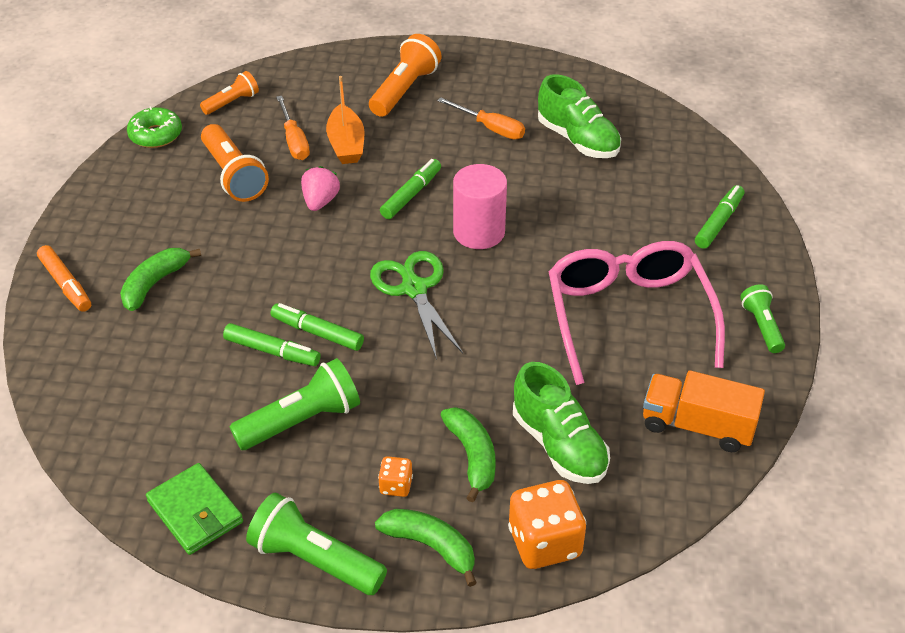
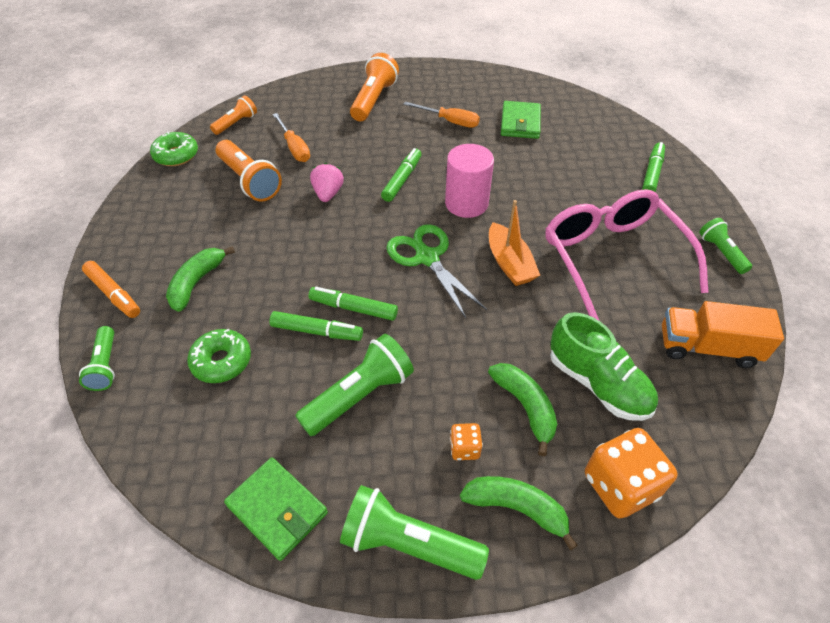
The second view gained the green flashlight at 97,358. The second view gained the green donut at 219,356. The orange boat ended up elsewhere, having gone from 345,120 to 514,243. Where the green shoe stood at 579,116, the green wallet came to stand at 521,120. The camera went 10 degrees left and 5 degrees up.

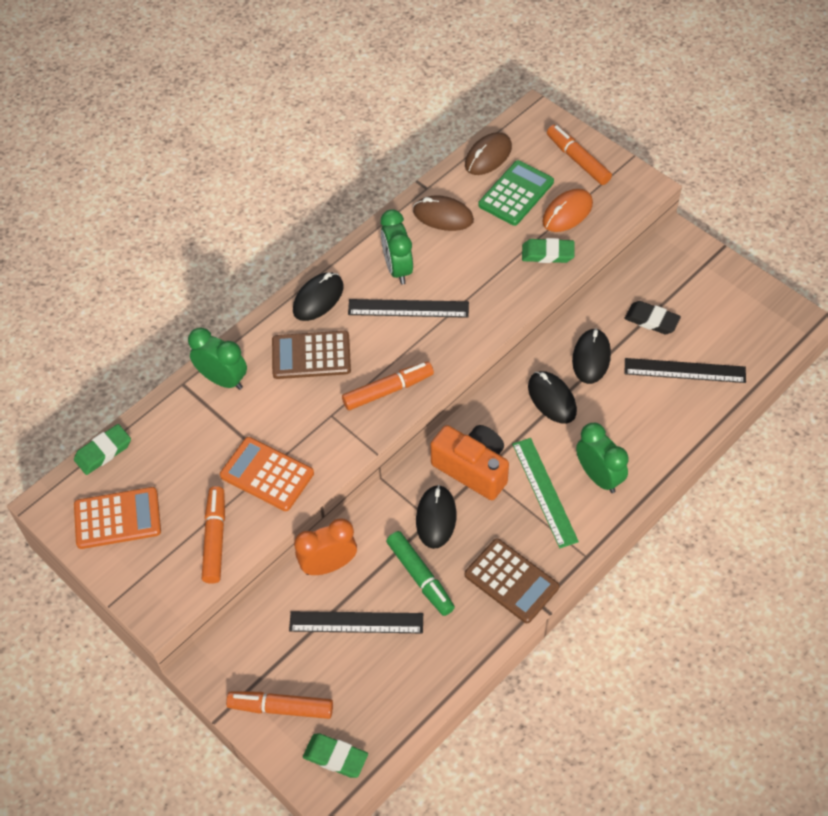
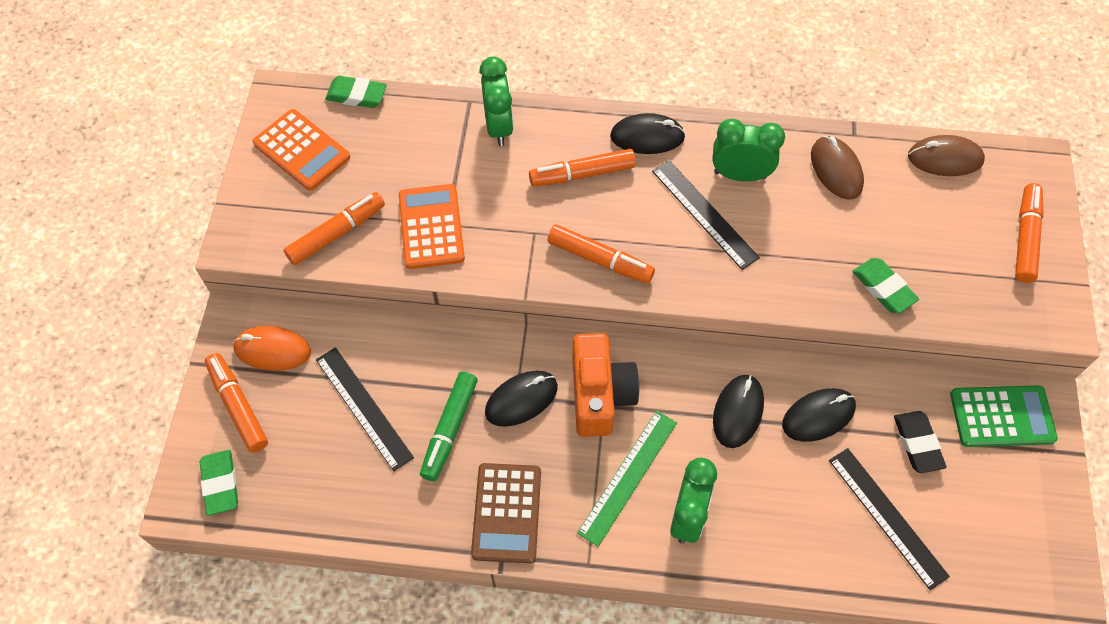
The orange mouse ended up elsewhere, having gone from 567,210 to 272,348. Where the brown calculator stood at 311,355, the orange marker came to stand at 582,167. The green clock at 397,247 ended up facing another way, 60 degrees clockwise from before. The green calculator ended up elsewhere, having gone from 516,193 to 1004,416. The second view lost the orange clock at 325,546. The camera went 50 degrees right and 5 degrees up.

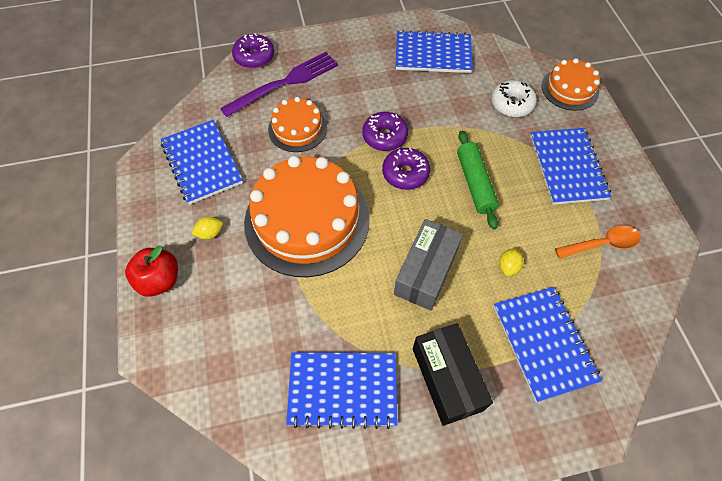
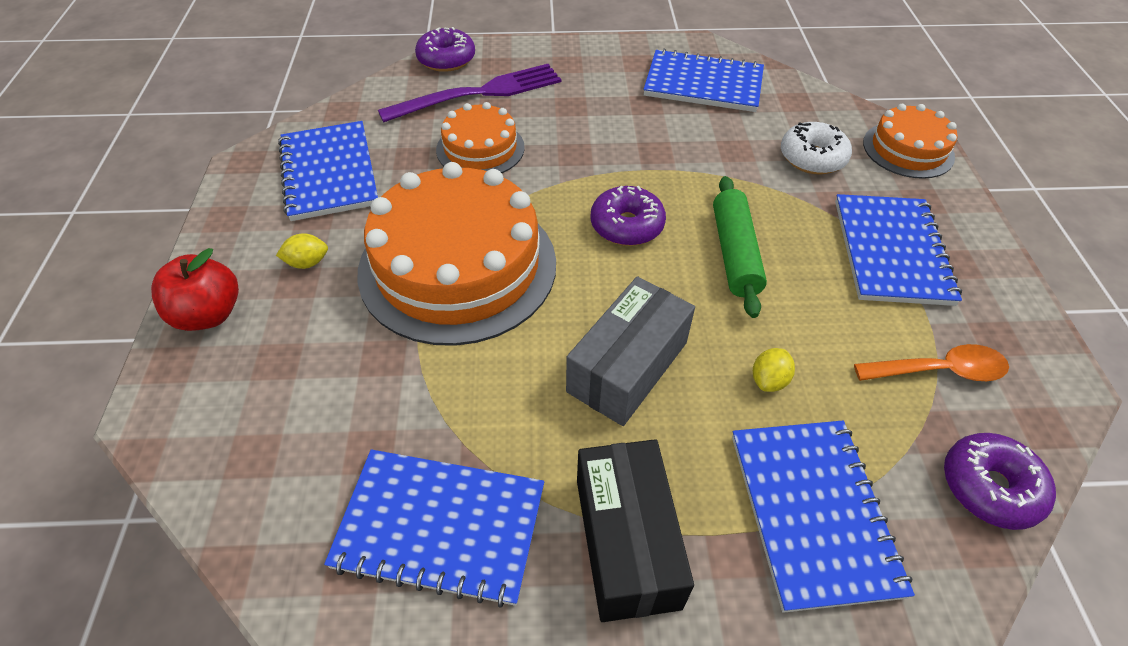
The purple donut ended up elsewhere, having gone from 385,131 to 1000,481. The camera went 10 degrees right and 10 degrees down.

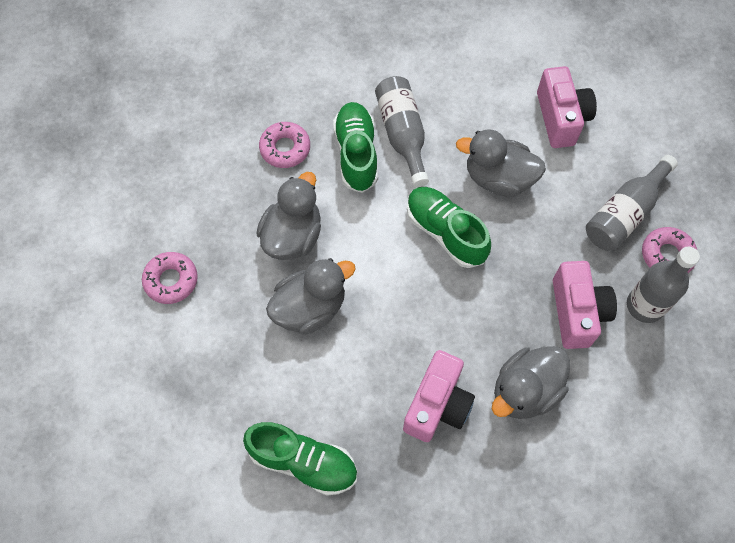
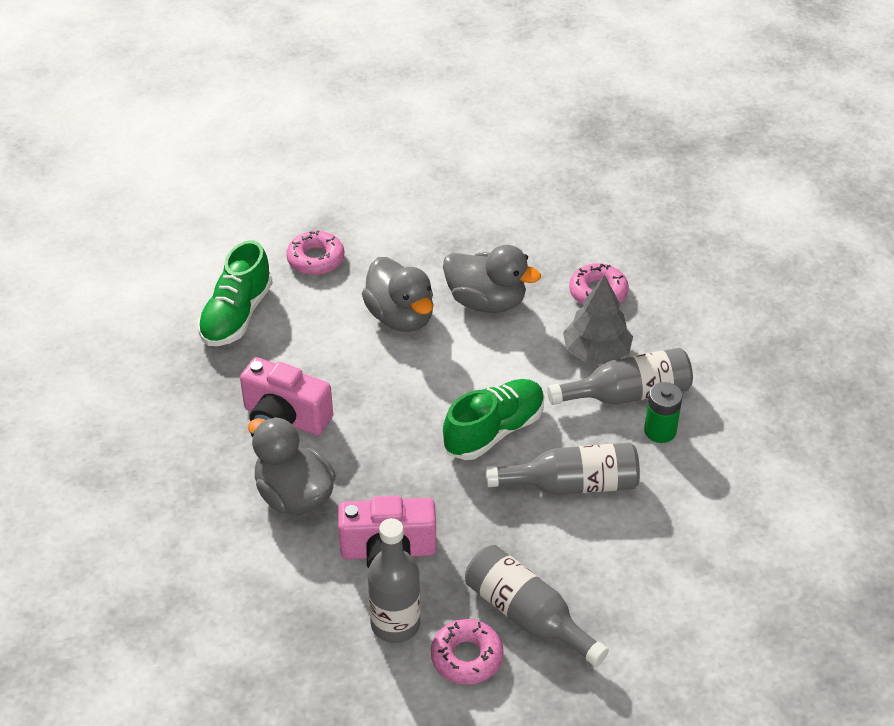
The pink donut ended up elsewhere, having gone from 170,278 to 315,252. Where the grey duck stood at 501,163, the grey bottle came to stand at 562,469. Where the green shoe stood at 355,147, the grey tree came to stand at 598,319. The second view gained the green battery at 663,412. The second view lost the pink camera at 567,107. The camera went 90 degrees right and 20 degrees down.

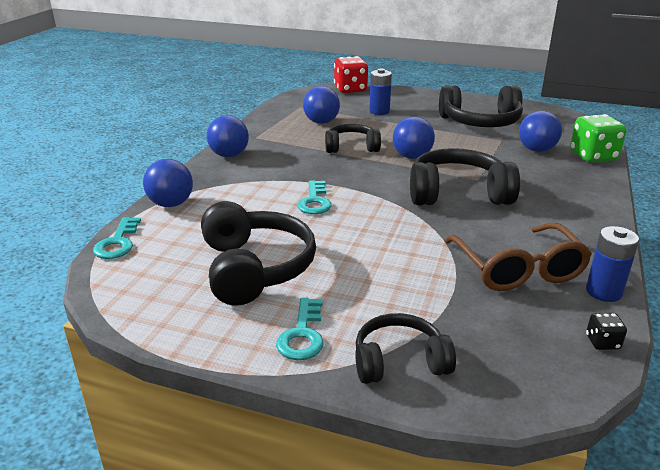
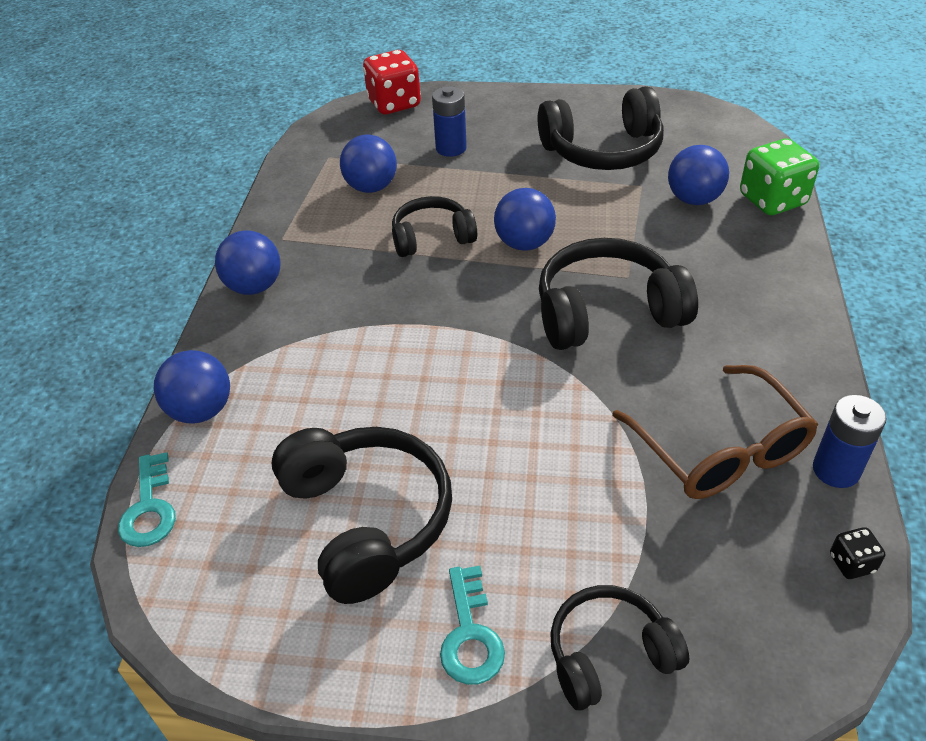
The second view lost the turquoise key at 314,197. The camera went 10 degrees left and 15 degrees up.

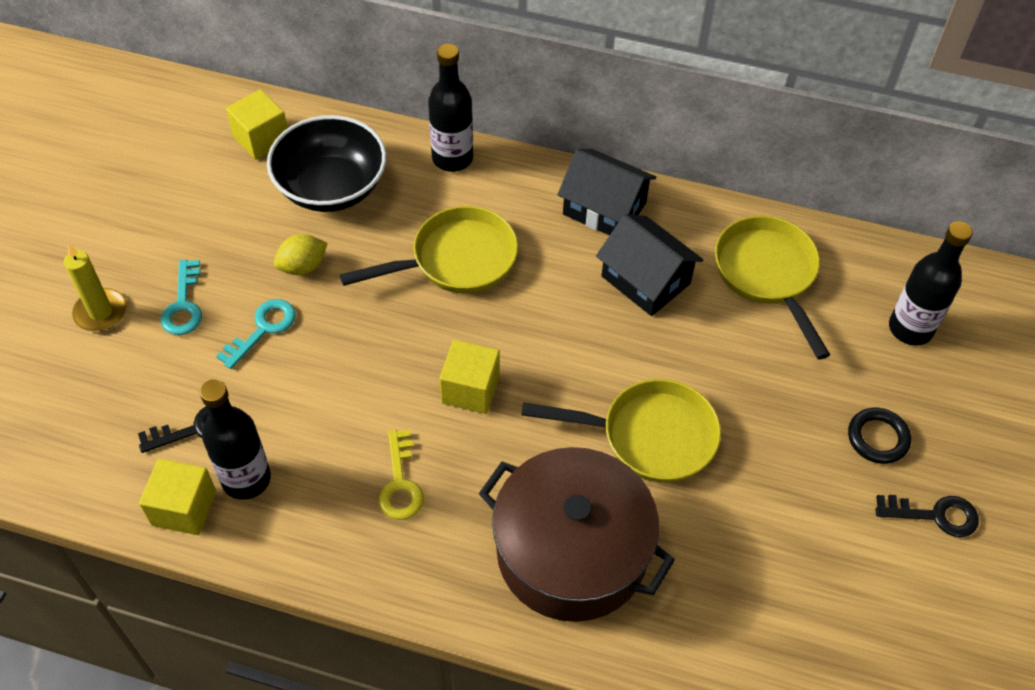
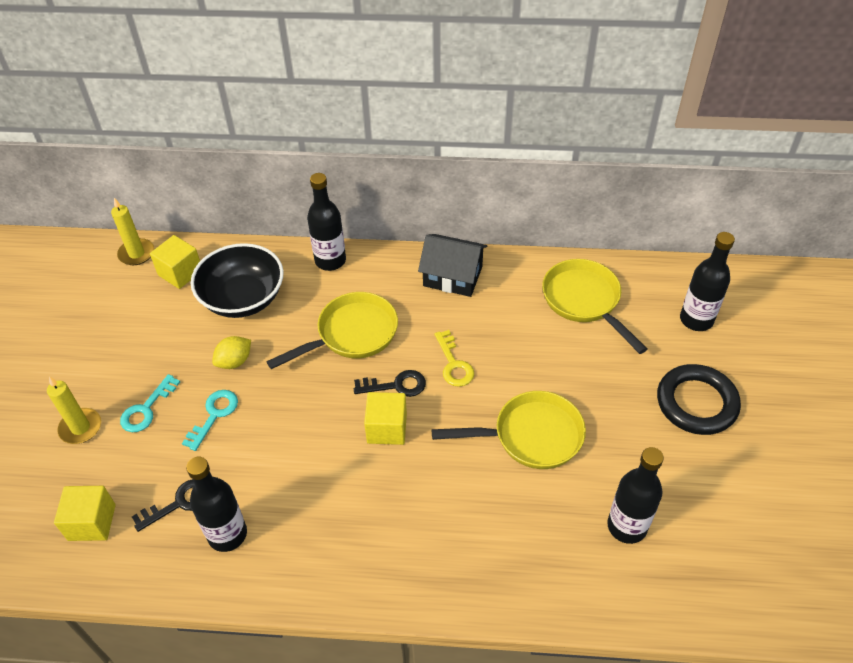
The yellow cube ended up elsewhere, having gone from 177,496 to 85,513. The second view gained the yellow candle at 132,231. The turquoise key at 181,297 ended up facing another way, 45 degrees clockwise from before. The black key ended up elsewhere, having gone from 927,516 to 390,383. The yellow key ended up elsewhere, having gone from 401,475 to 454,358. The second view gained the black bottle at 635,495. The size of the black ring at 879,436 changed by a factor of 1.73. The second view lost the brown pot at 577,534. The second view lost the black house at 650,265. The camera went 10 degrees left and 5 degrees down.

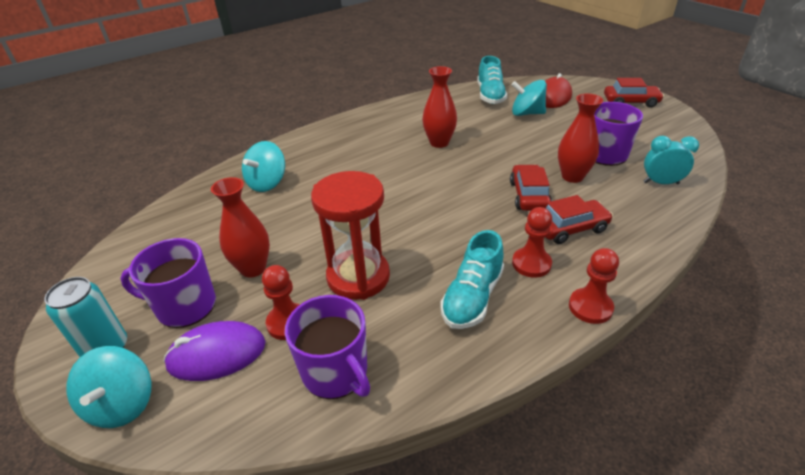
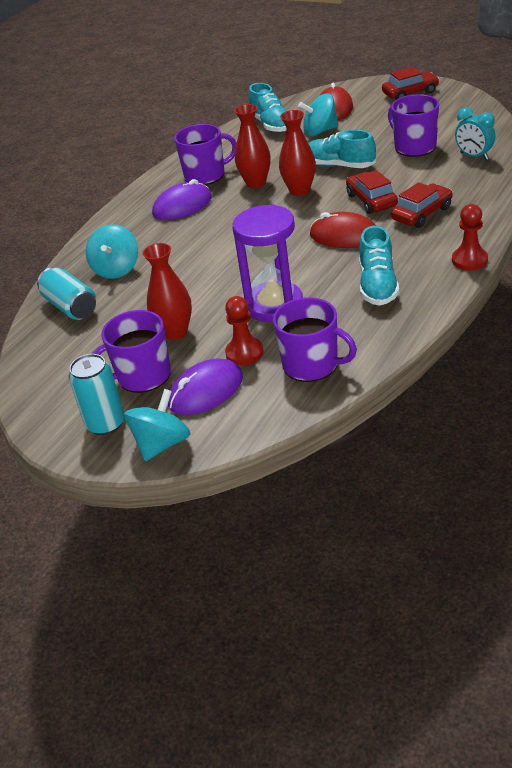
The second view gained the turquoise can at 66,293. The turquoise spinning top at 108,387 ended up facing another way, 120 degrees counterclockwise from before. The second view gained the purple mouse at 182,199. The second view gained the purple mug at 205,154. What was the red hourglass at 350,235 turned into the purple hourglass at 267,263. The red vase ended up elsewhere, having gone from 580,138 to 297,153. The second view gained the turquoise shoe at 342,149. The second view gained the red mouse at 343,230. The turquoise clock at 671,160 ended up facing another way, 120 degrees counterclockwise from before. The second view lost the red pawn at 532,242. The camera went 20 degrees left and 0 degrees up.

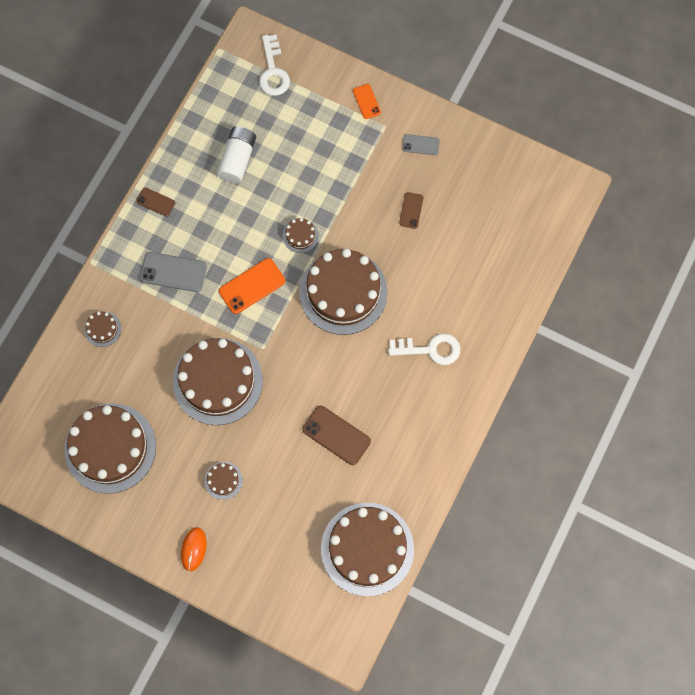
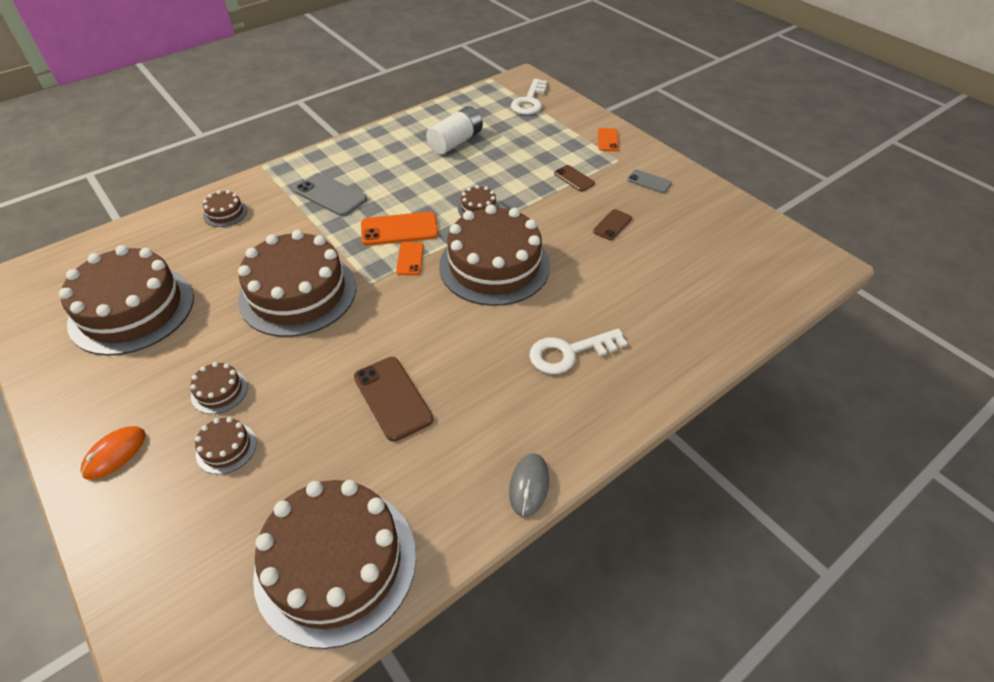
The second view gained the brown cake at 226,445. The second view gained the orange phone at 410,258. The second view gained the grey mouse at 529,485. The white key at 424,349 ended up facing another way, 135 degrees clockwise from before. The brown phone ended up elsewhere, having gone from 155,202 to 574,178. The camera went 25 degrees right and 25 degrees down.

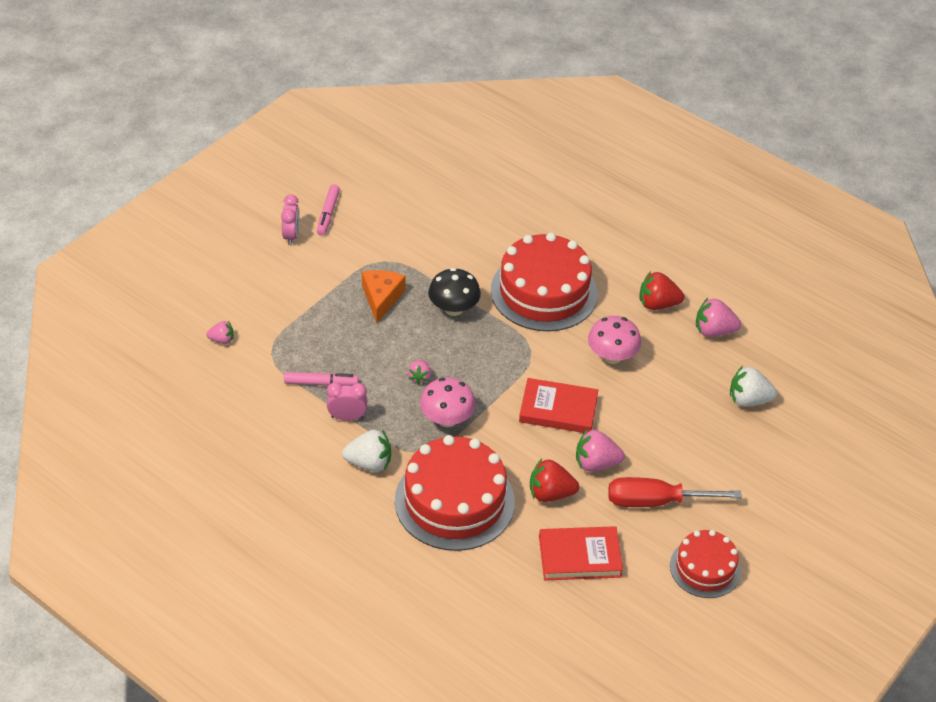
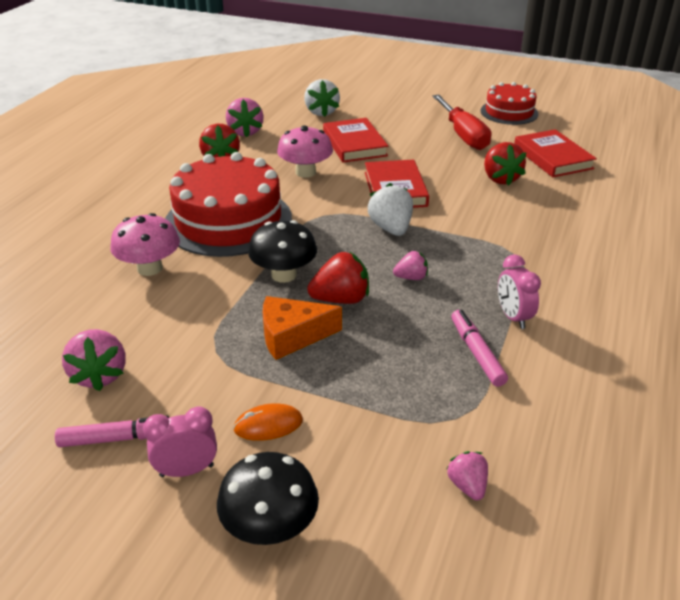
The pink strawberry ended up elsewhere, having gone from 600,450 to 94,360. The pink mushroom ended up elsewhere, having gone from 448,402 to 145,244. The second view gained the black mushroom at 268,498. The second view gained the orange mouse at 268,422. The second view gained the red strawberry at 338,278. The second view gained the red book at 355,140. The white strawberry ended up elsewhere, having gone from 366,450 to 390,209. The second view lost the red cake at 455,493. The camera went 105 degrees left and 10 degrees down.

